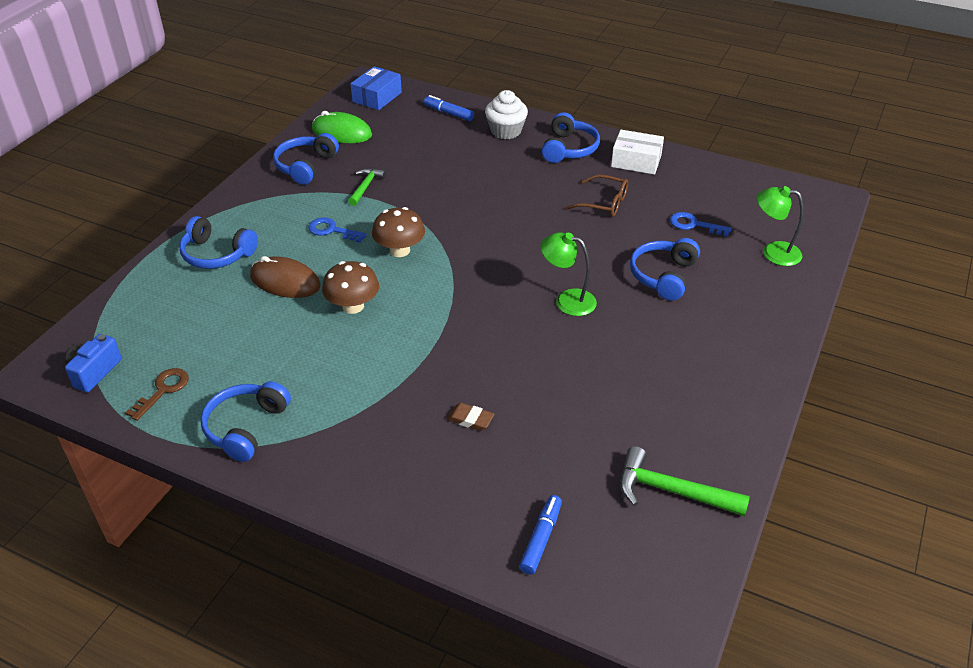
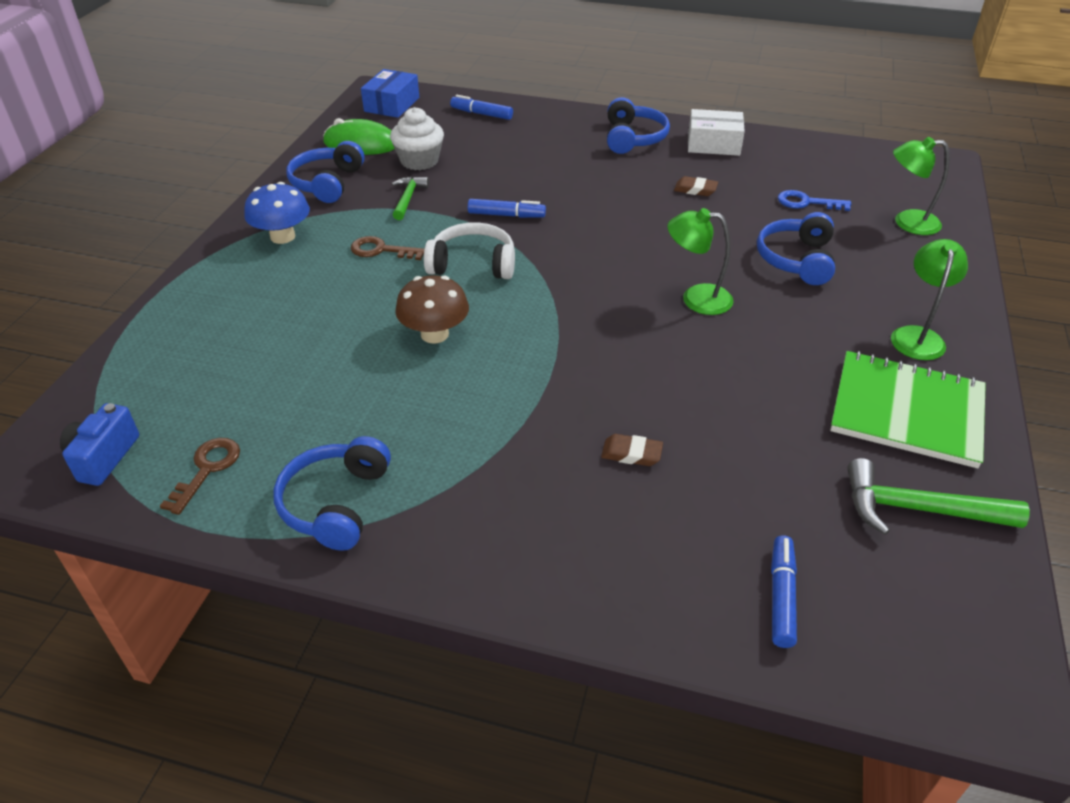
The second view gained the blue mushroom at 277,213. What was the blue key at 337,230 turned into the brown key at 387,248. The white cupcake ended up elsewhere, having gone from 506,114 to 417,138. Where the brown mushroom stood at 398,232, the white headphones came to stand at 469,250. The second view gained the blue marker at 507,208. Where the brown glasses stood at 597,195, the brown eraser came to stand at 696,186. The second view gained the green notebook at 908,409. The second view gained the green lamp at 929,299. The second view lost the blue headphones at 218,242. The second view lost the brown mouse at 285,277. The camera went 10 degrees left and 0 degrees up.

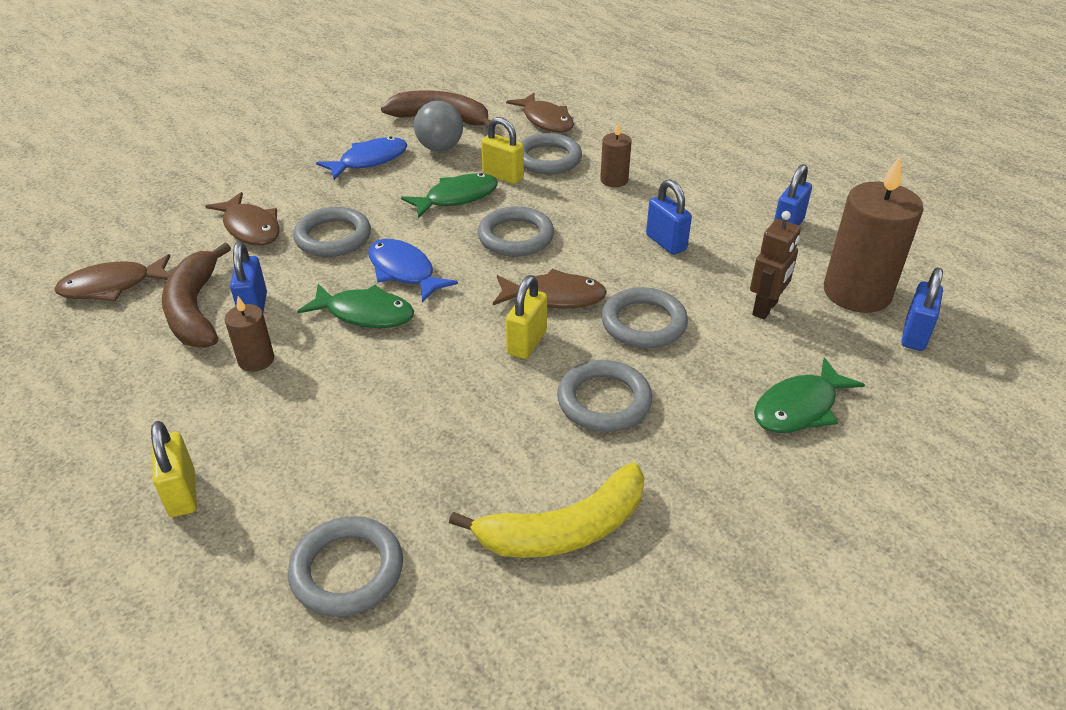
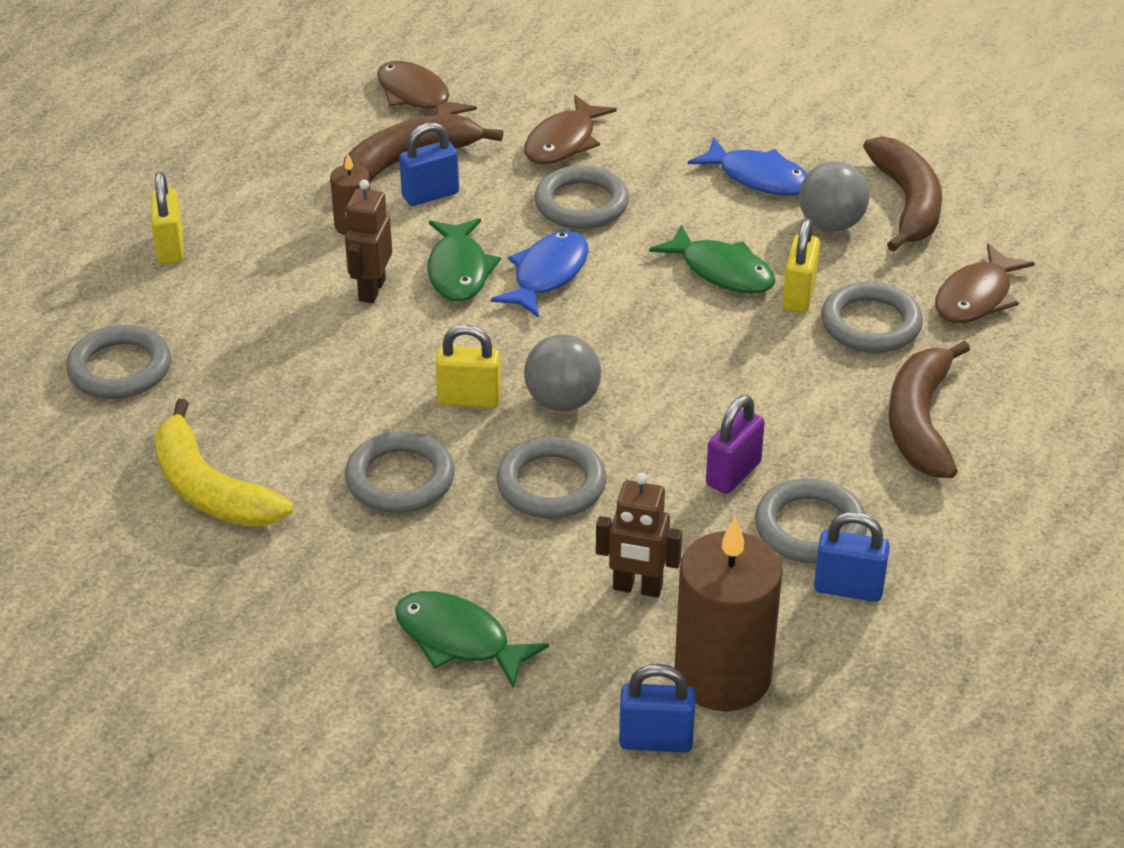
The yellow padlock at 174,469 ended up facing another way, 60 degrees counterclockwise from before. The second view gained the brown robot at 368,241. Where the brown fish stood at 550,289, the grey ball came to stand at 562,372. What was the blue padlock at 669,217 turned into the purple padlock at 735,444. The grey ring ended up elsewhere, having gone from 516,231 to 811,520. The second view gained the brown banana at 929,409. The second view lost the brown candle at 615,154. The camera went 70 degrees right and 0 degrees up.

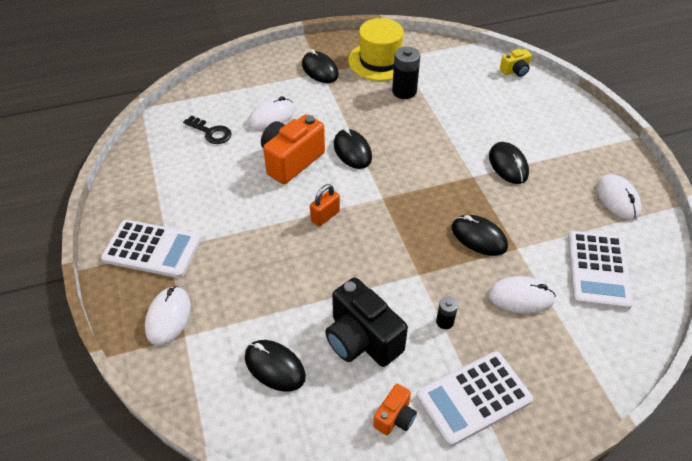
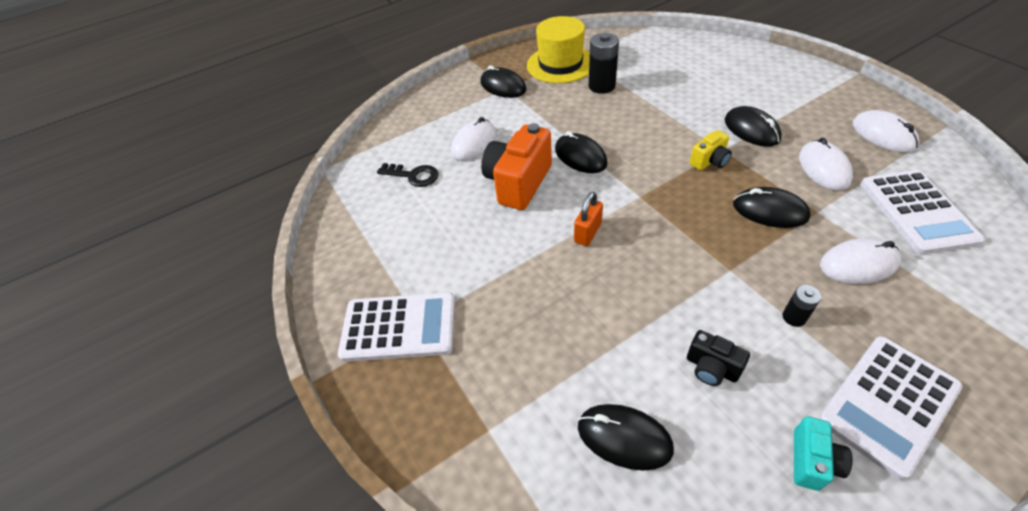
The size of the black camera at 366,322 changed by a factor of 0.51. The yellow camera ended up elsewhere, having gone from 516,63 to 711,150. What was the orange camera at 395,409 turned into the turquoise camera at 823,453. The white mouse ended up elsewhere, having gone from 168,316 to 826,164. The camera went 10 degrees left and 0 degrees up.

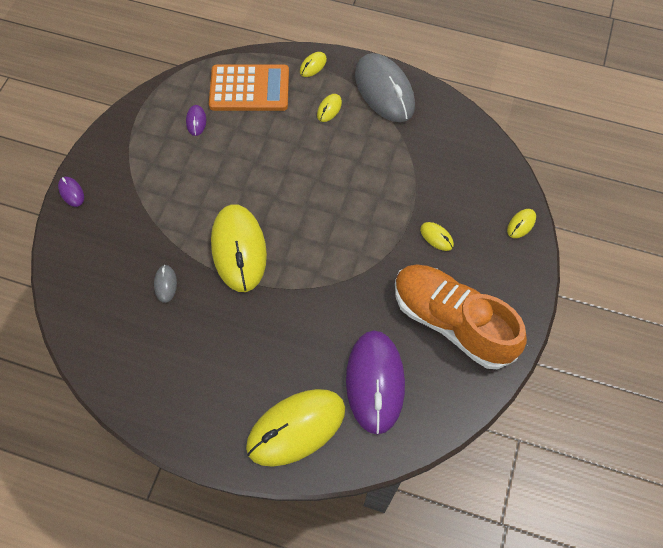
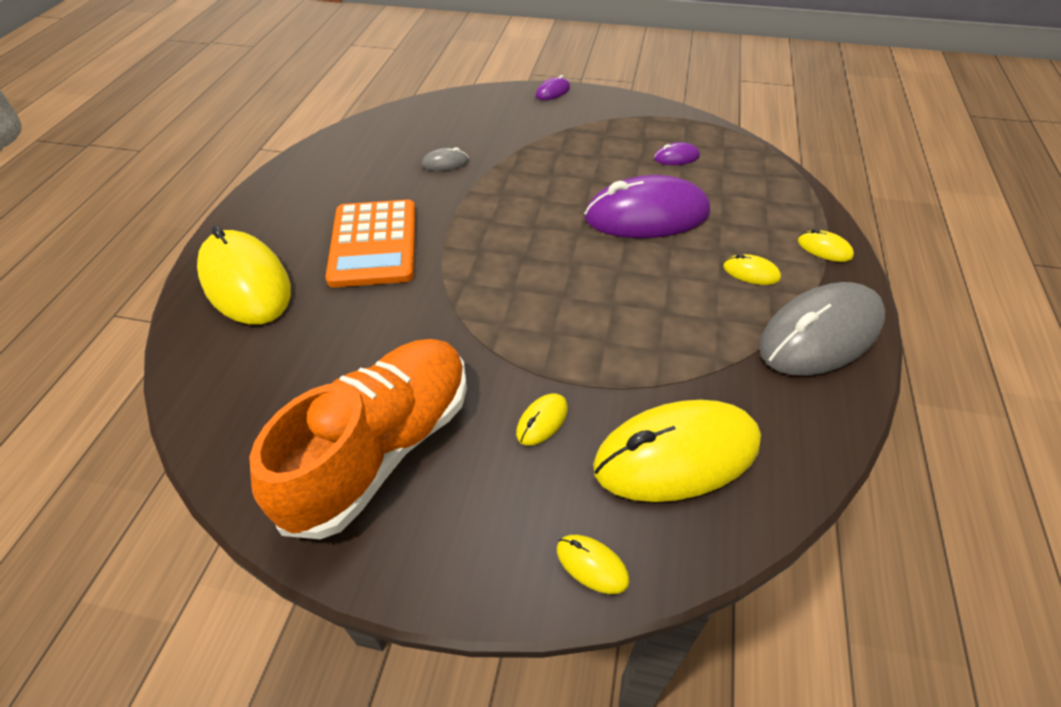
The orange calculator ended up elsewhere, having gone from 249,87 to 370,244. The purple mouse ended up elsewhere, having gone from 375,383 to 647,206. The yellow mouse ended up elsewhere, having gone from 239,248 to 677,451. The camera went 85 degrees right and 15 degrees down.

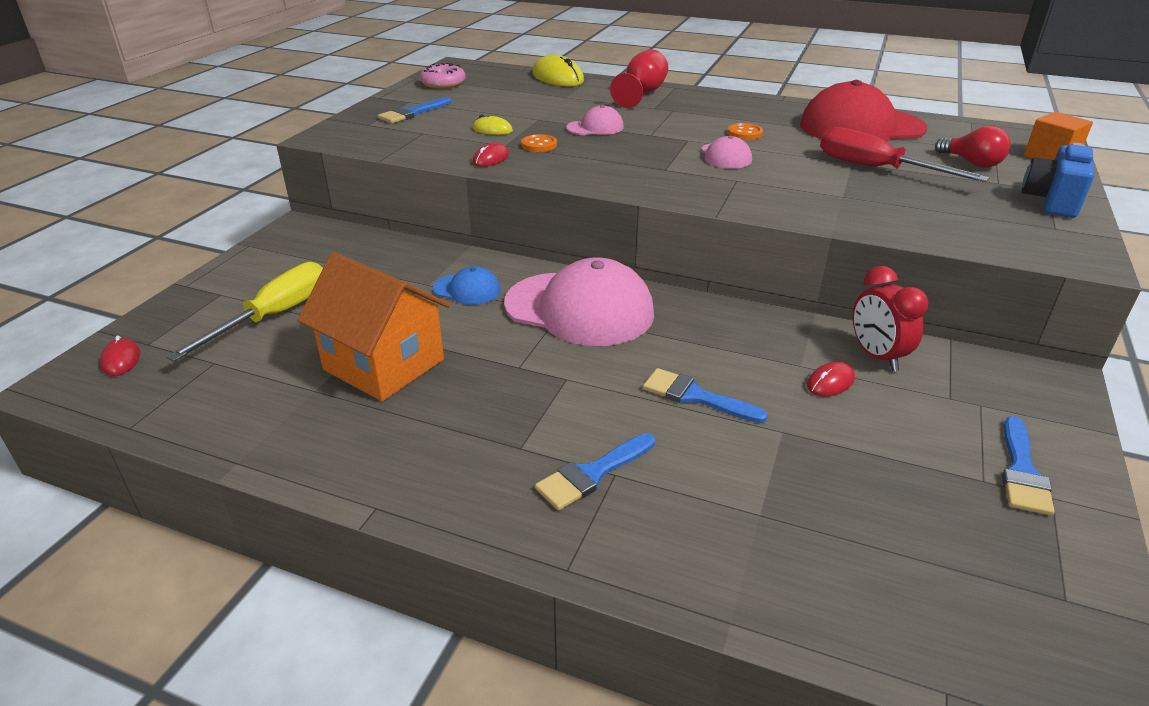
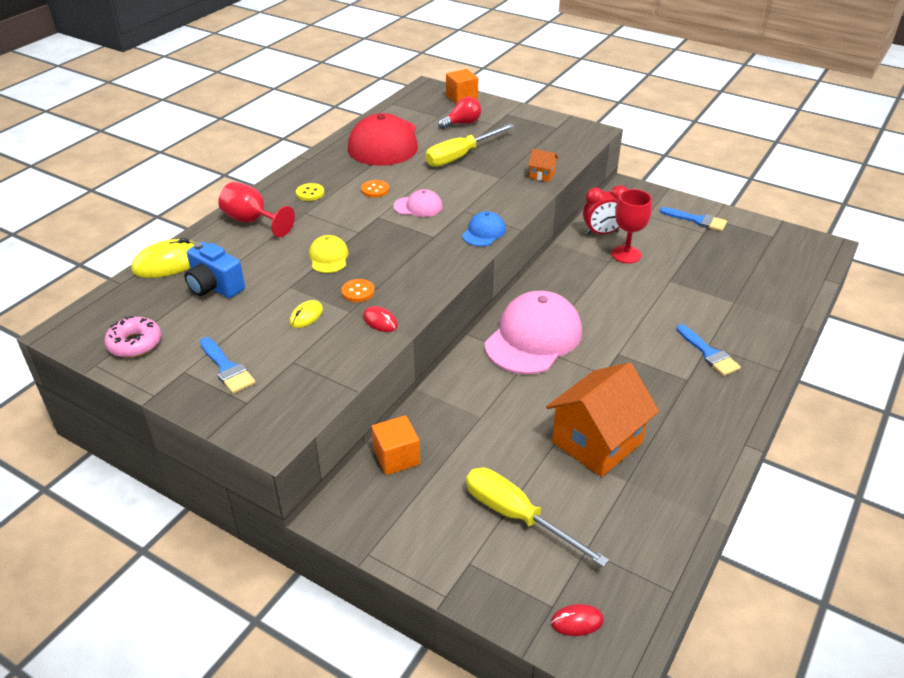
The blue camera ended up elsewhere, having gone from 1058,180 to 214,270. The second view gained the yellow button at 310,192. What was the pink cap at 595,120 turned into the yellow cap at 329,254. The second view gained the orange cube at 396,445. What was the red screwdriver at 905,154 turned into the yellow screwdriver at 470,145. The blue cap ended up elsewhere, having gone from 467,285 to 484,228. The second view gained the orange house at 543,165. Where the red mouse stood at 831,379, the red goblet came to stand at 632,226. The second view lost the blue brush at 705,395. The camera went 80 degrees left and 5 degrees up.

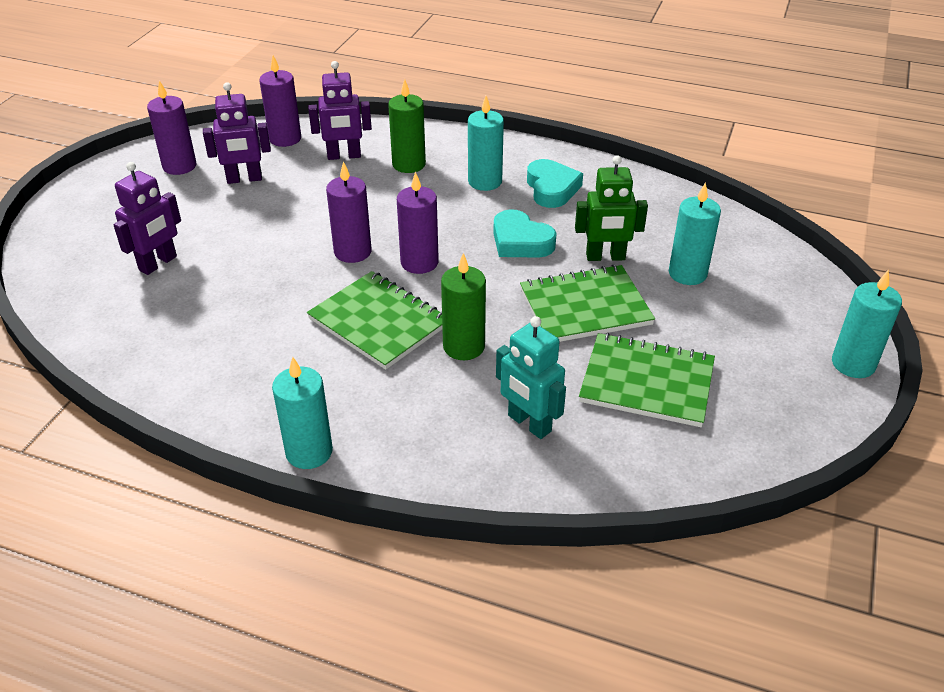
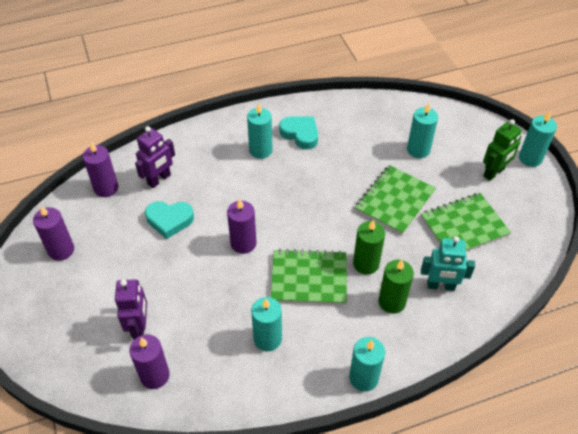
The purple candle ended up elsewhere, having gone from 418,223 to 149,361. The turquoise heart ended up elsewhere, having gone from 525,233 to 169,220. The second view gained the turquoise candle at 266,324. The green candle ended up elsewhere, having gone from 407,126 to 396,287. The green robot ended up elsewhere, having gone from 611,208 to 502,150. The second view lost the purple robot at 237,133. The camera went 40 degrees left and 10 degrees up.

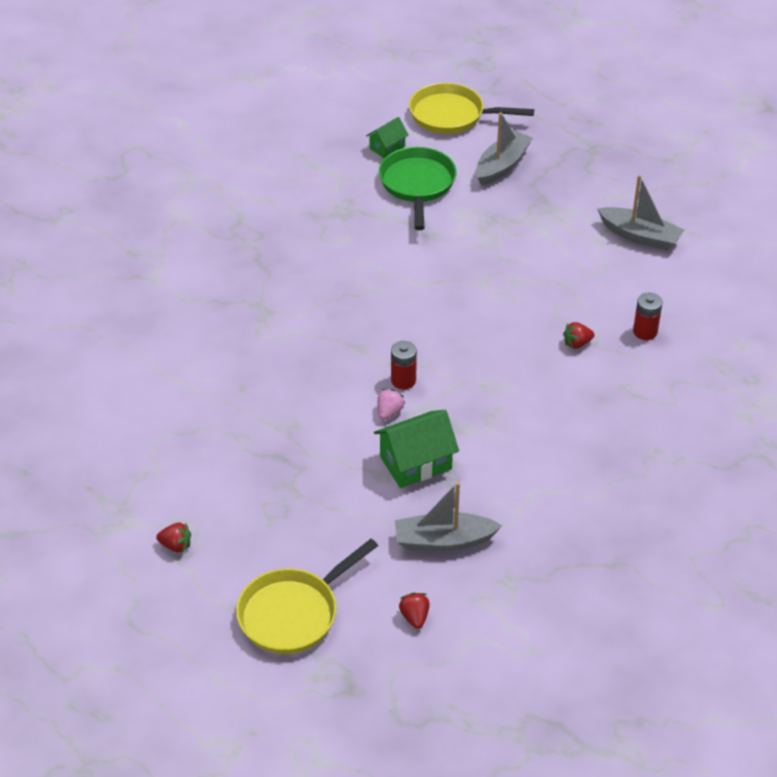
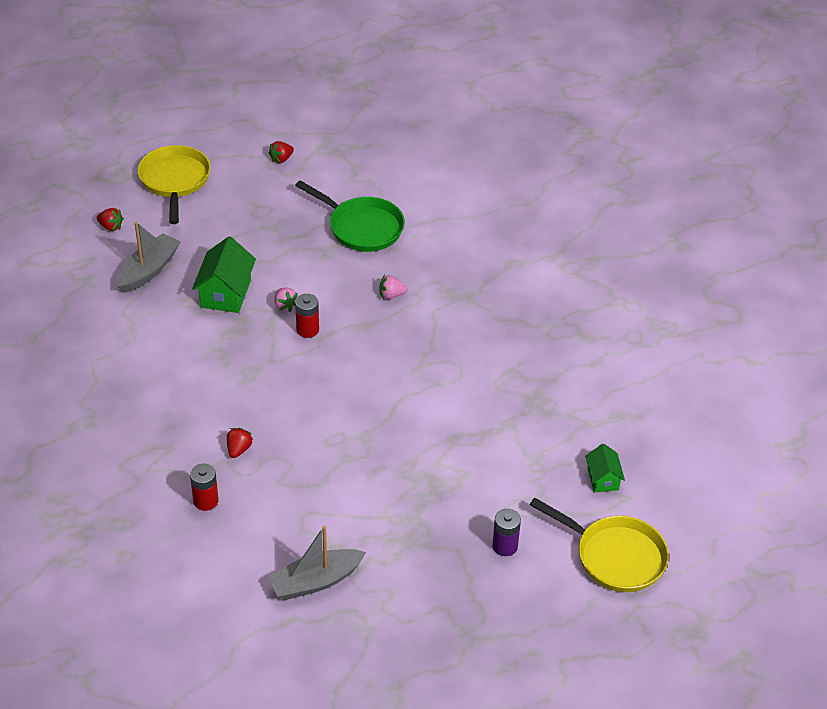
The green pan ended up elsewhere, having gone from 418,188 to 350,216. The second view gained the pink strawberry at 393,287. Where the grey boat stood at 504,149, the purple battery came to stand at 506,532. The yellow pan at 471,108 ended up facing another way, 75 degrees clockwise from before. The camera went 125 degrees right and 0 degrees up.

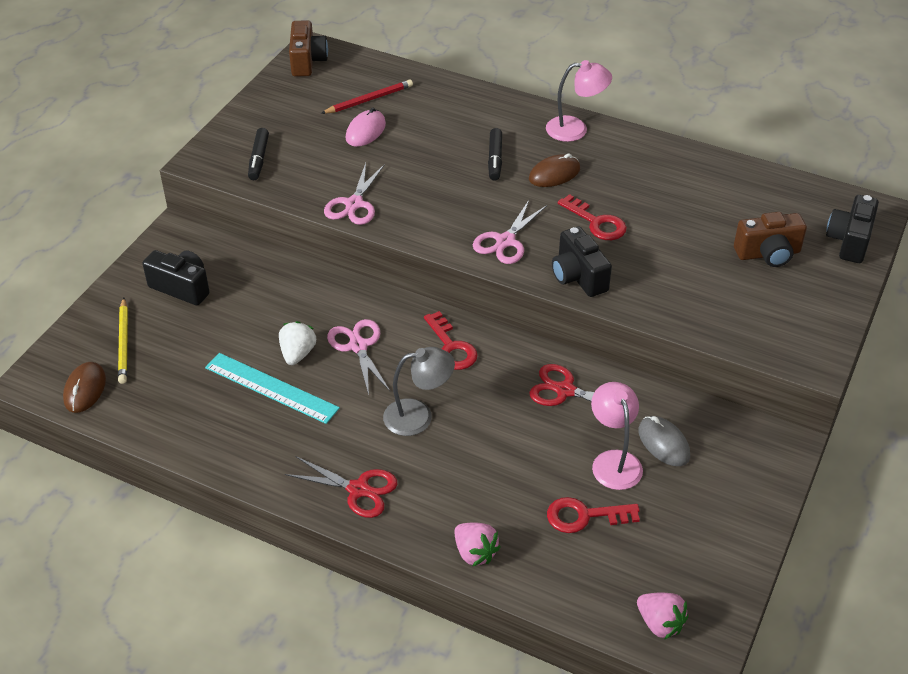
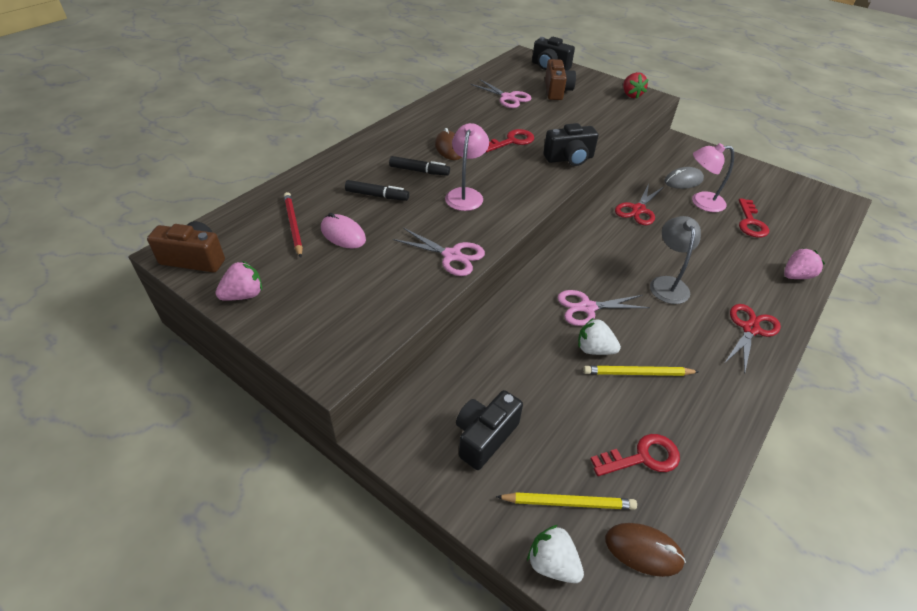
The pink strawberry ended up elsewhere, having gone from 662,616 to 238,281. The black marker ended up elsewhere, having gone from 258,154 to 377,190. The pink lamp ended up elsewhere, having gone from 579,101 to 467,167. The pink scissors ended up elsewhere, having gone from 510,232 to 501,93. The second view gained the white strawberry at 555,554. Where the turquoise ruler stood at 272,388, the yellow pencil came to stand at 641,371. The red key ended up elsewhere, having gone from 451,340 to 635,455. The second view gained the red strawberry at 636,85. The camera went 80 degrees left and 0 degrees up.

